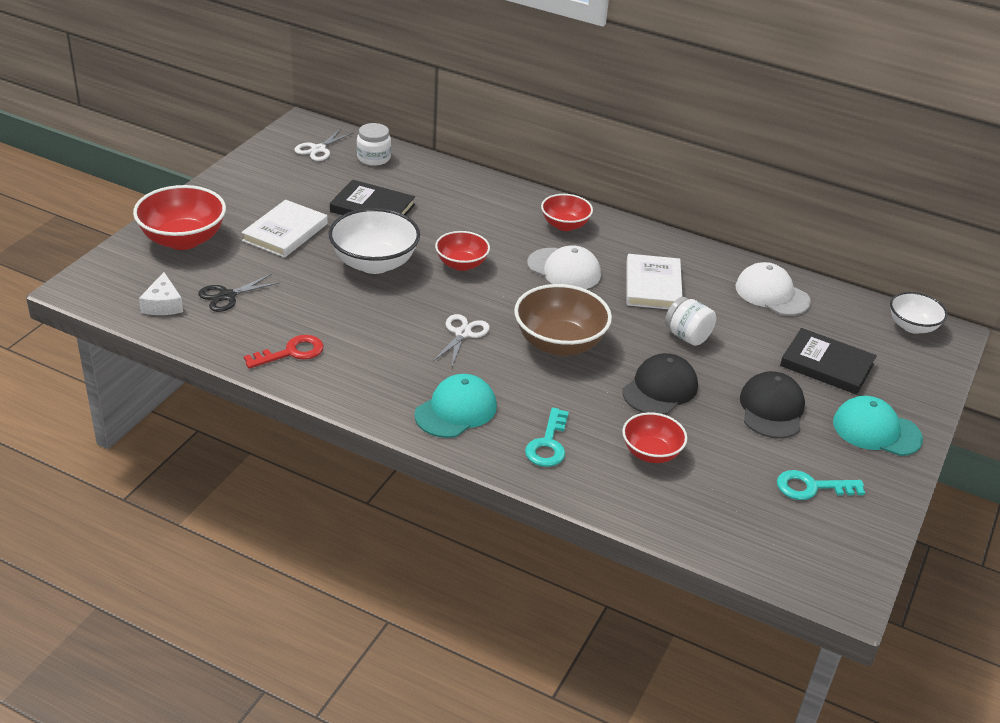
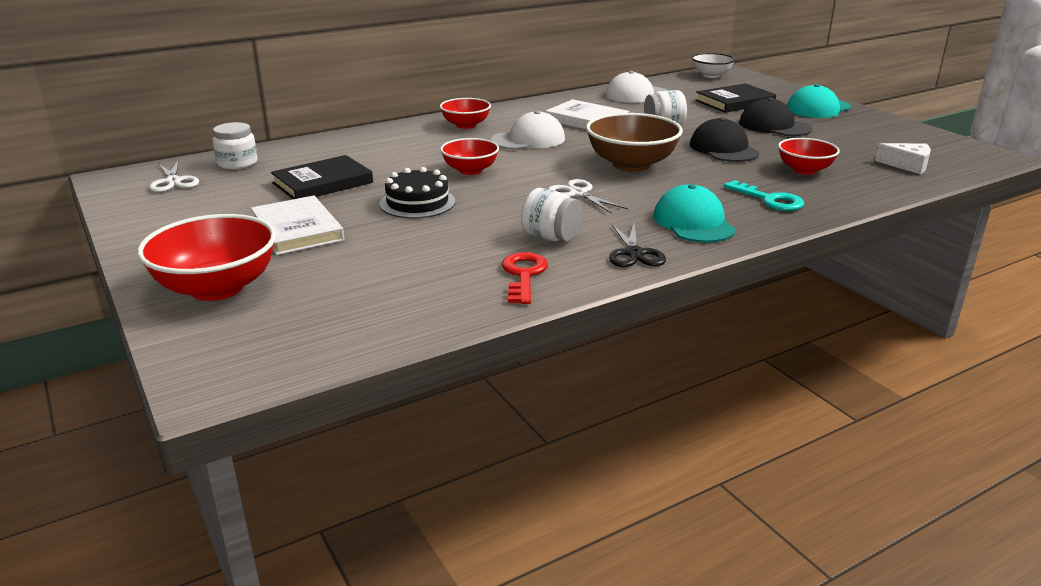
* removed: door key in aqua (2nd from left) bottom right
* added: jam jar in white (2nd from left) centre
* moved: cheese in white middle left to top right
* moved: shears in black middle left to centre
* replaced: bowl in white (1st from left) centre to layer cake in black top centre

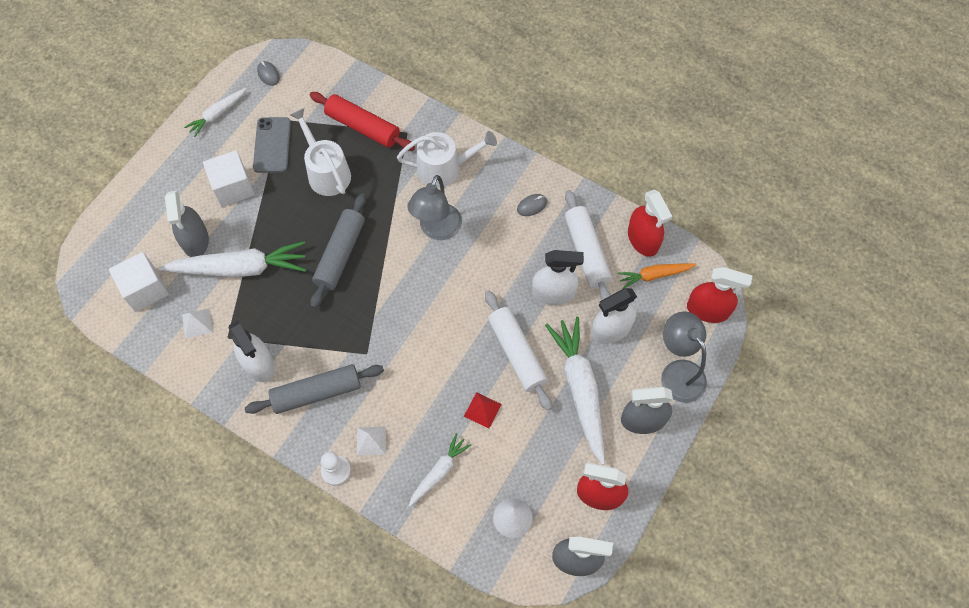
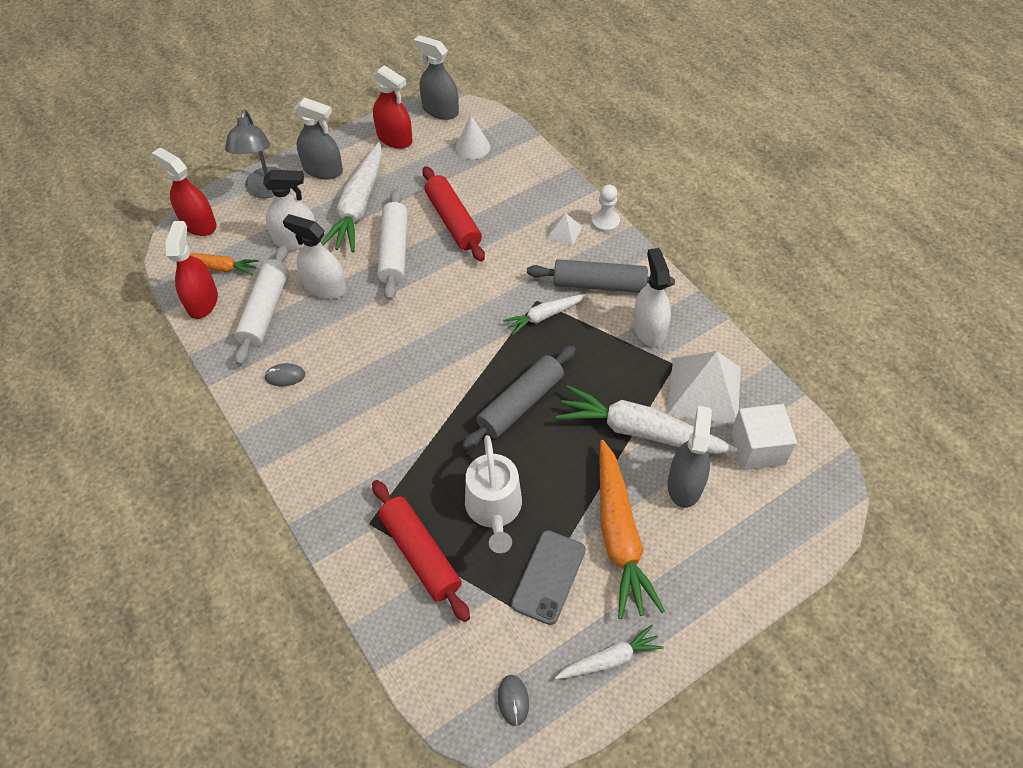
* removed: watering pot in white (2nd from left) top centre
* removed: reading lamp in ash-grey (1st from left) centre
* moved: toy carrot in white (3rd from left in the first image) bottom centre to toy carrot in white (2nd from left) centre
* replaced: block in white (2nd from left) top left to toy carrot in orange (2nd from left) bottom centre
* replaced: pyramid shape in crimson bottom centre to rolling pin in crimson (2nd from left) top centre
* resized: pyramid shape in white (1st from left in the first image) middle left = middle right x2.15

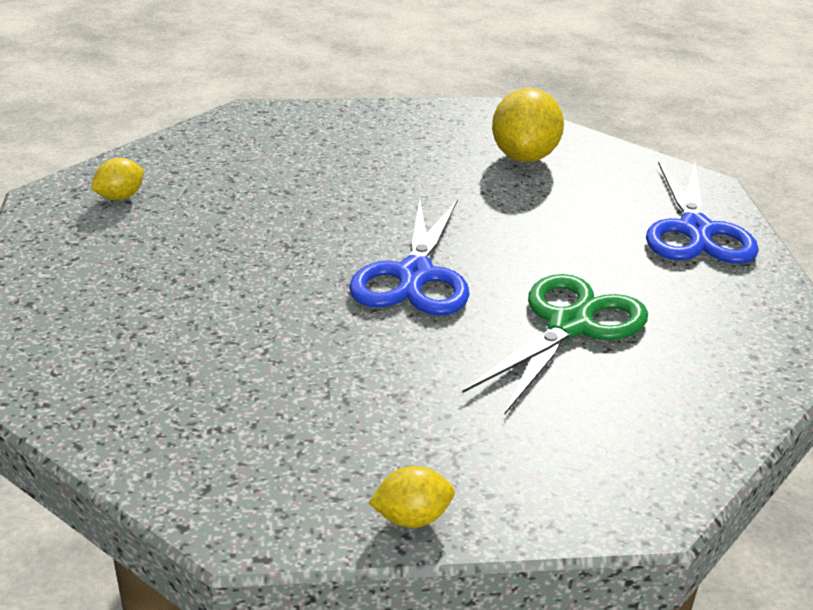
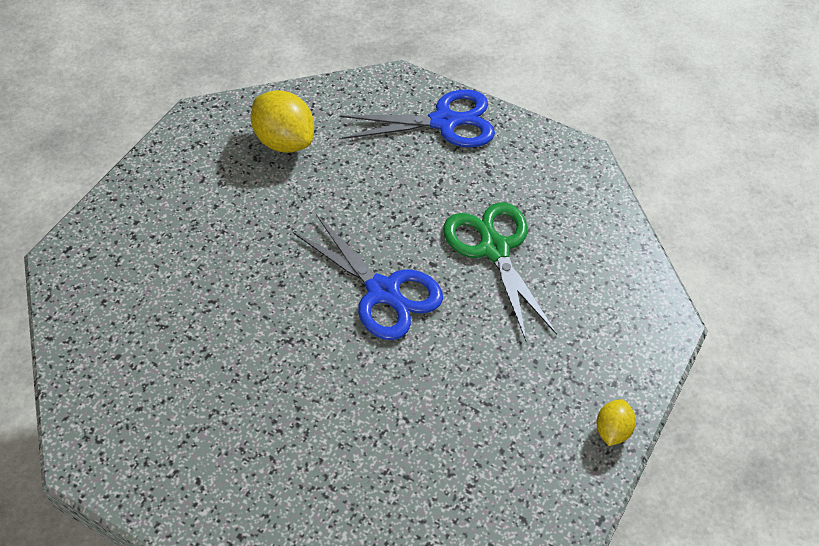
* removed: lemon in golden (1st from left) top left
* turned: shears in blue (2nd from left) middle right = top centre 45 degrees counterclockwise

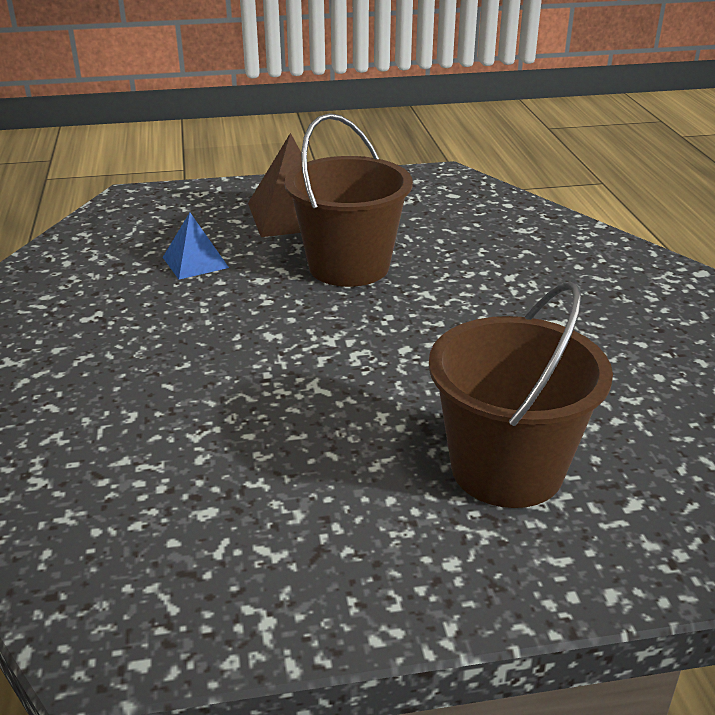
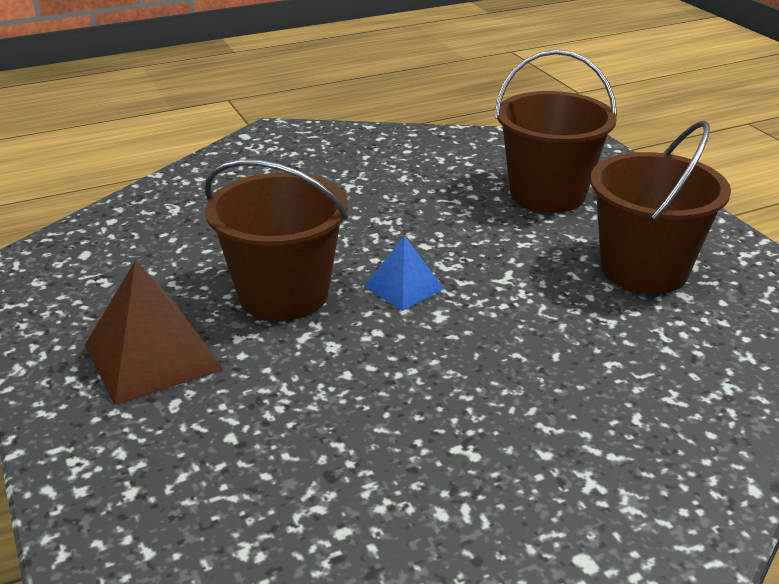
* added: sand bucket in brown (3rd from left) middle right
* moved: pyramid shape in blue middle left to centre

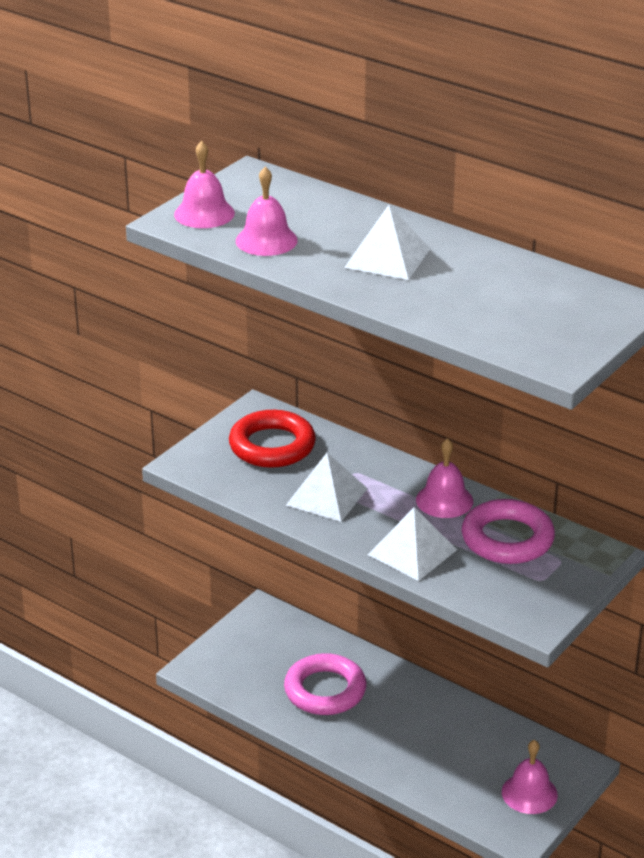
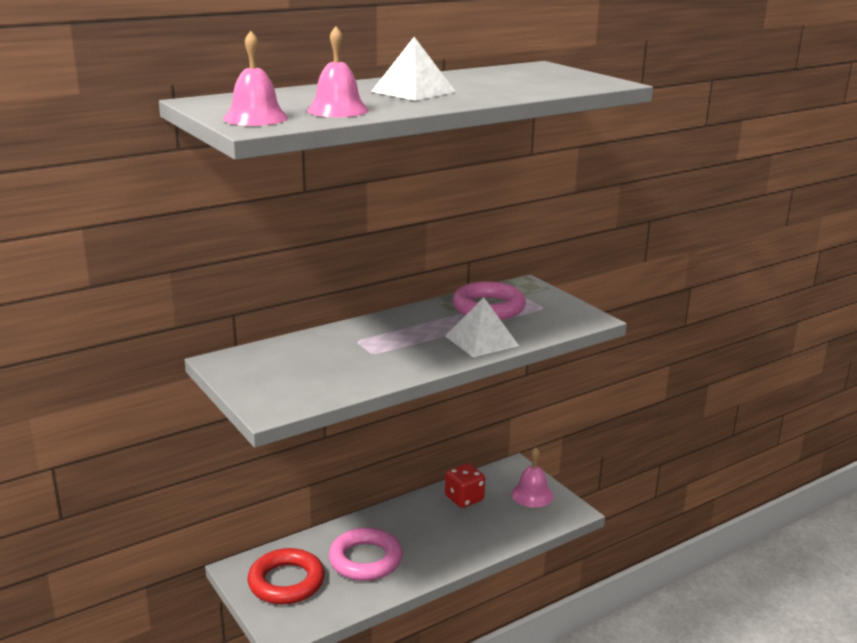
* removed: pyramid shape in white (1st from left) centre
* removed: bell in rose-pink (3rd from left) middle right
* added: game die in crimson bottom centre
* moved: hoop in crimson centre to bottom centre

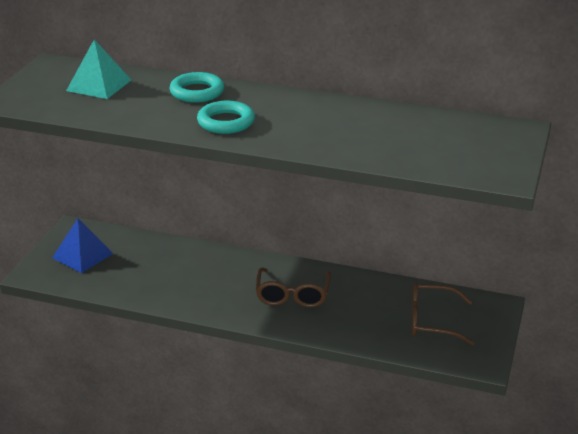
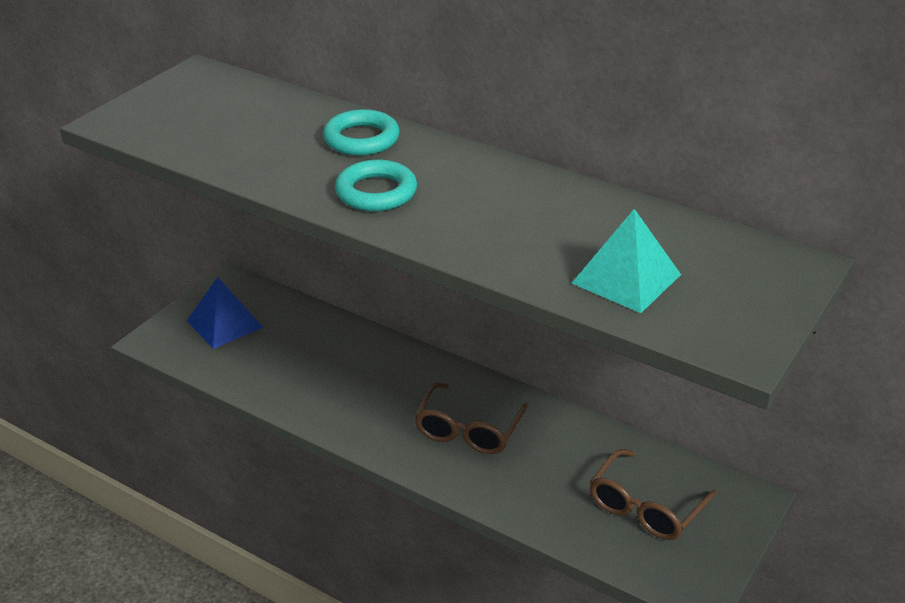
* moved: pyramid shape in aqua top left to middle right
* turned: spectacles in brown (2nd from left) bottom right = bottom right 75 degrees counterclockwise

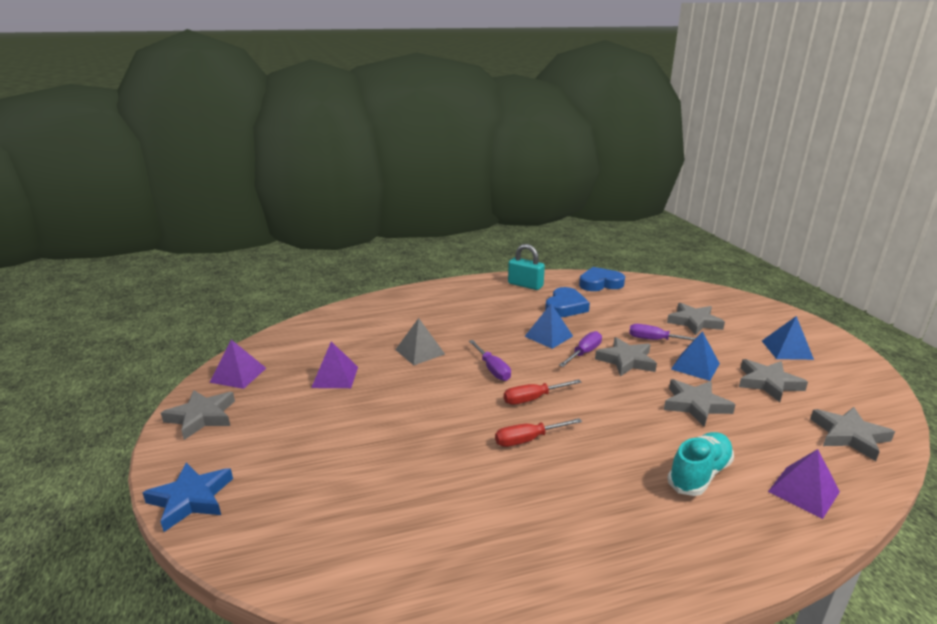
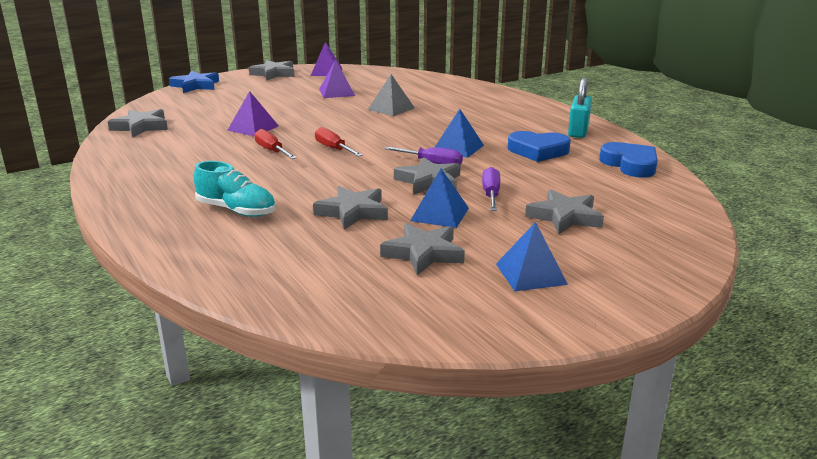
* removed: screwdriver in violet (1st from left) centre
* moved: pyramid shape in violet (3rd from left in the first image) bottom right to pyramid shape in violet (1st from left) top left
* moved: five-pointed star in ash-grey (6th from left in the first image) bottom right to five-pointed star in ash-grey (1st from left) top left

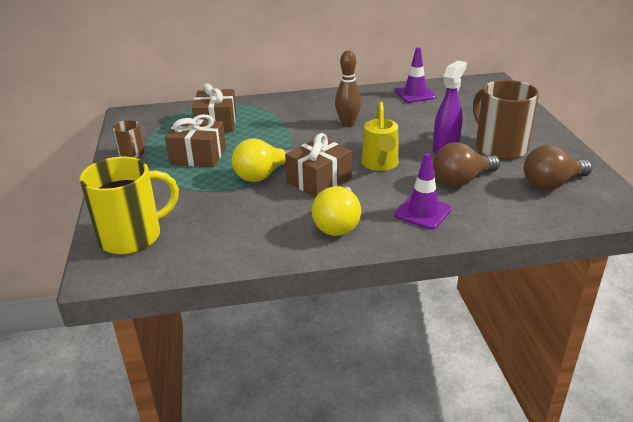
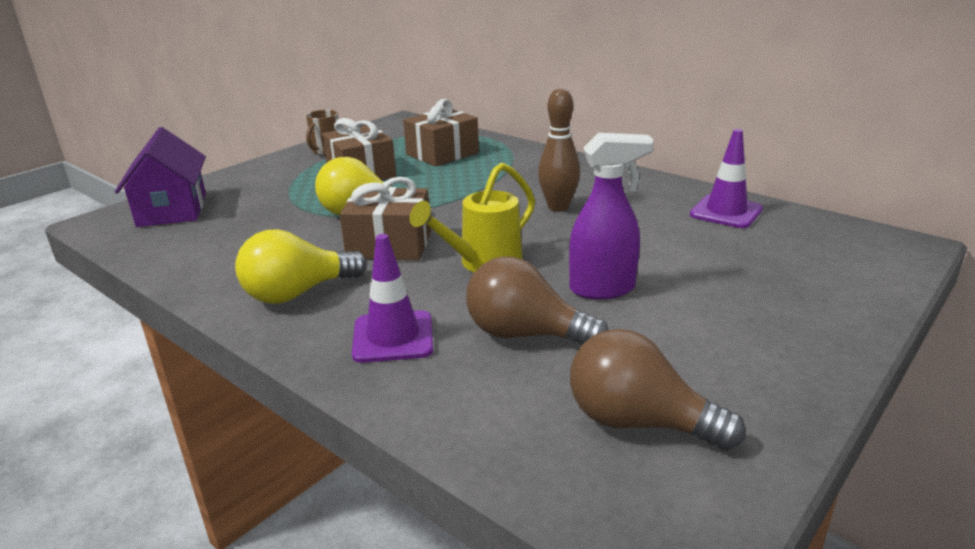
* removed: tea mug in brown (2nd from left) top right
* replaced: tea mug in golden middle left to house in violet top left

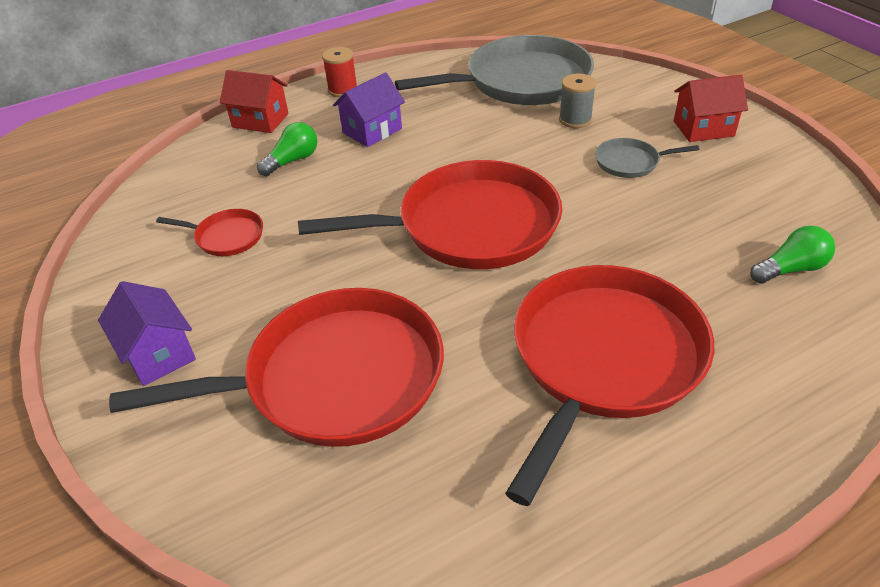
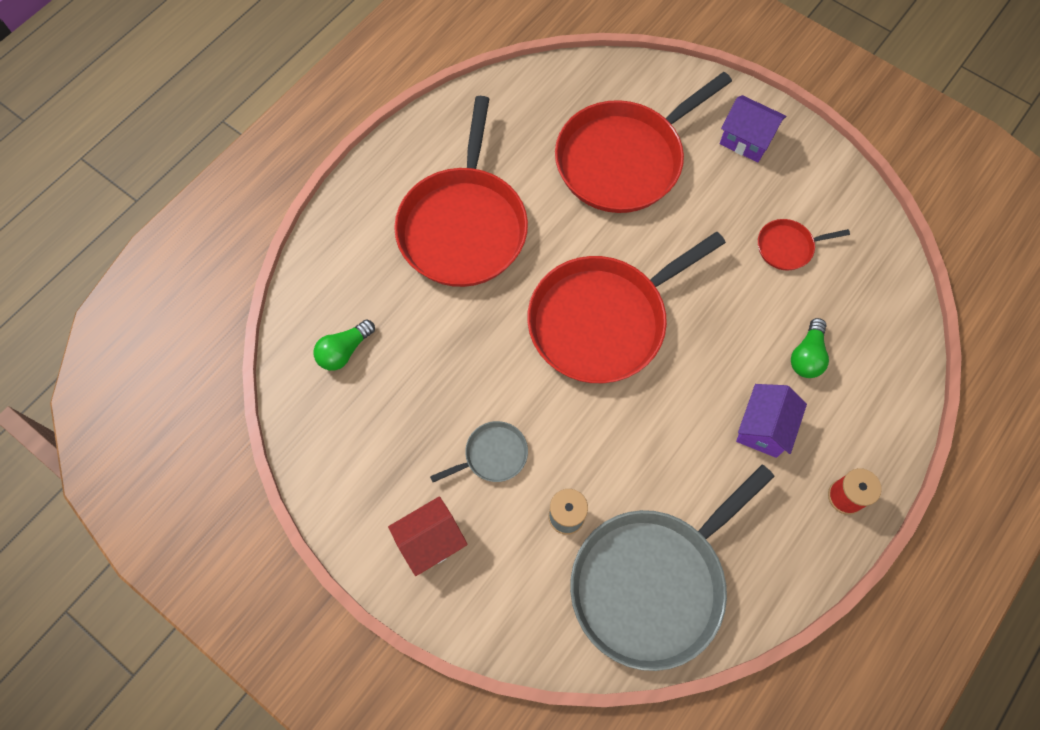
* removed: house in crimson (1st from left) top left

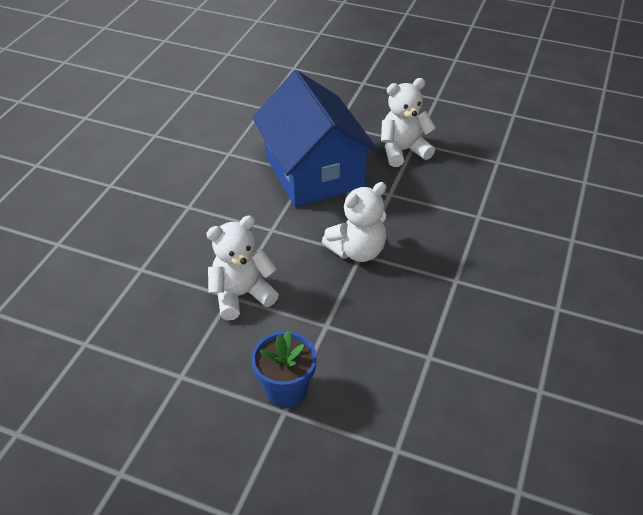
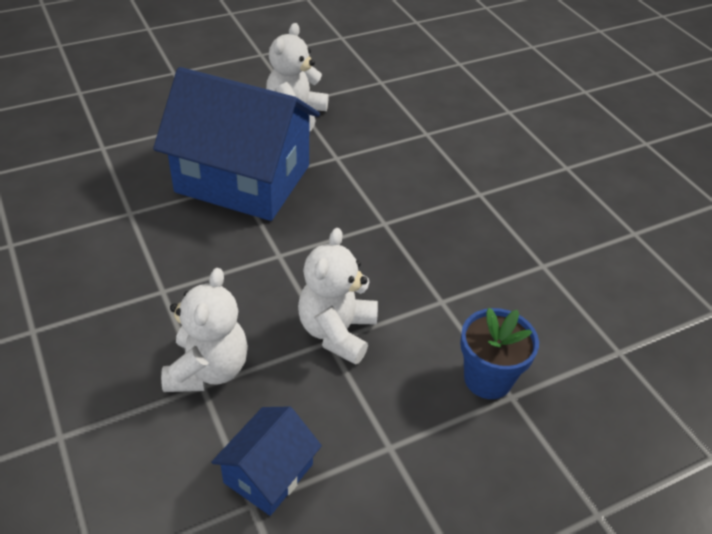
* added: house in blue (2nd from left) bottom centre
* moved: stuffed bear in white (2nd from left in the first image) centre to stuffed bear in white (1st from left) middle left

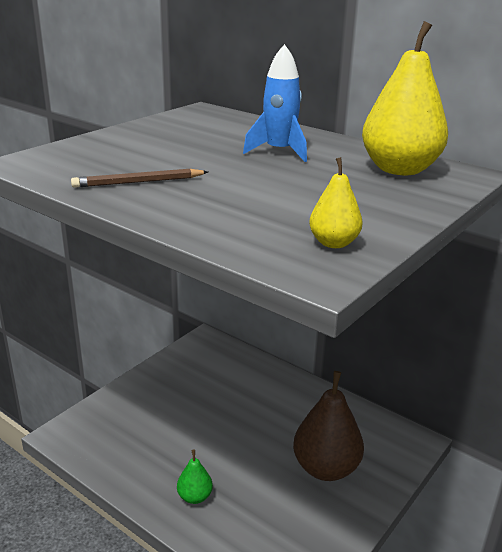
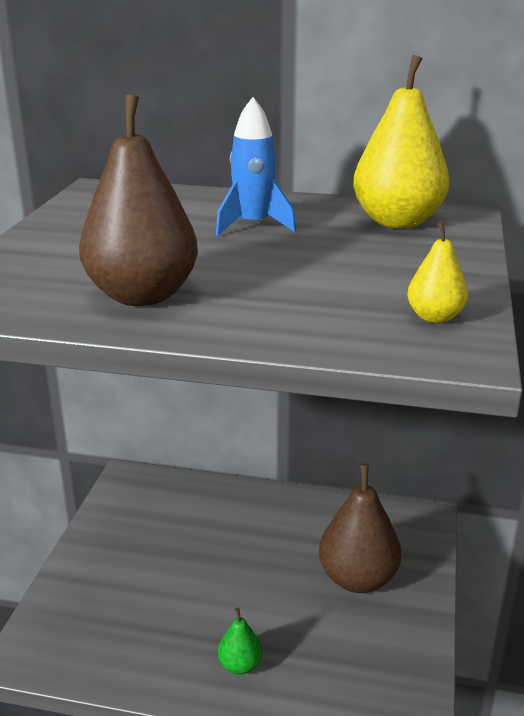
* replaced: pencil in brown top left to pear in brown (1st from left) top left

